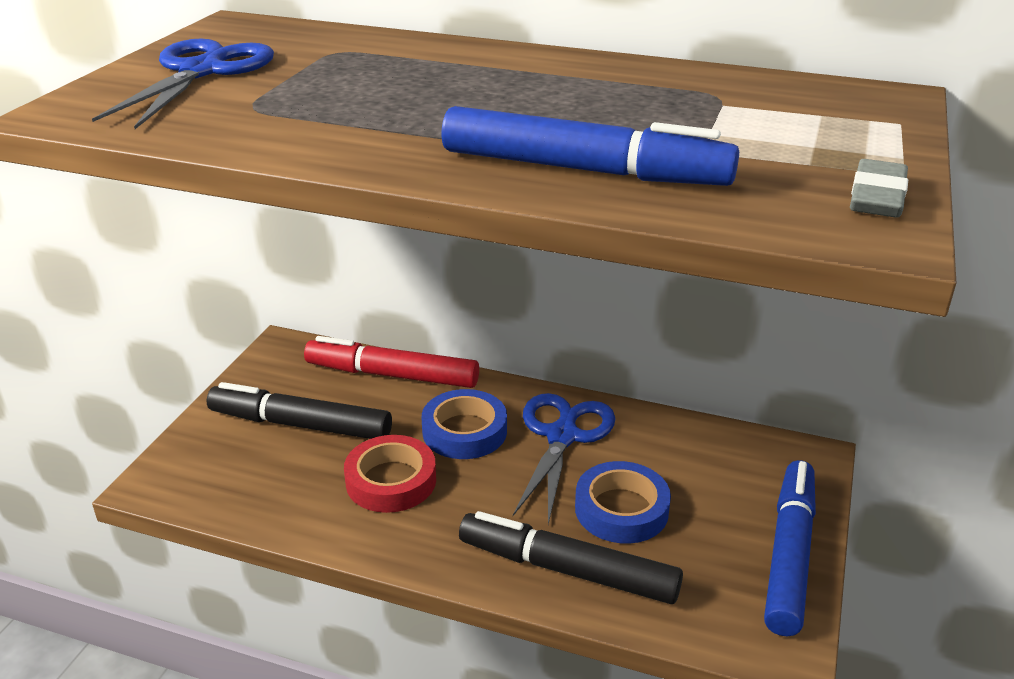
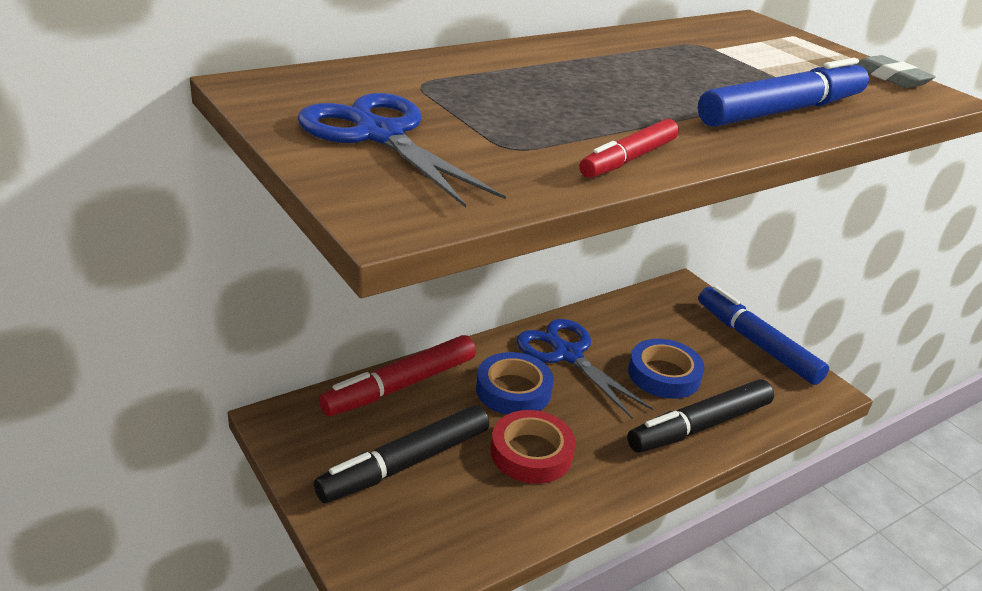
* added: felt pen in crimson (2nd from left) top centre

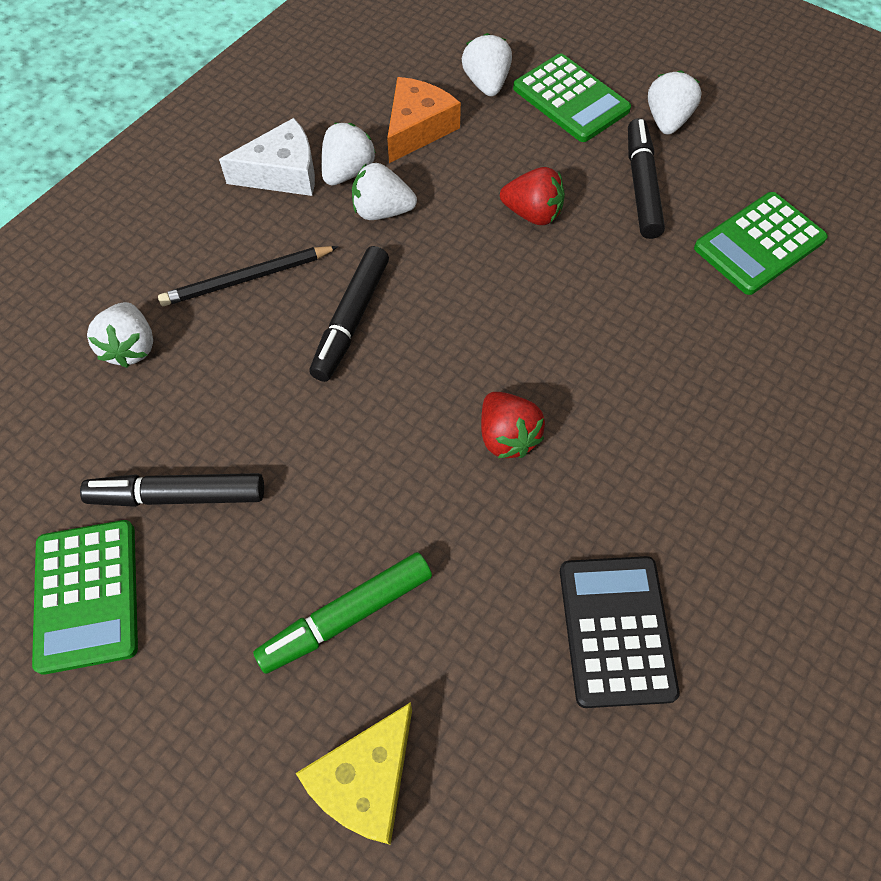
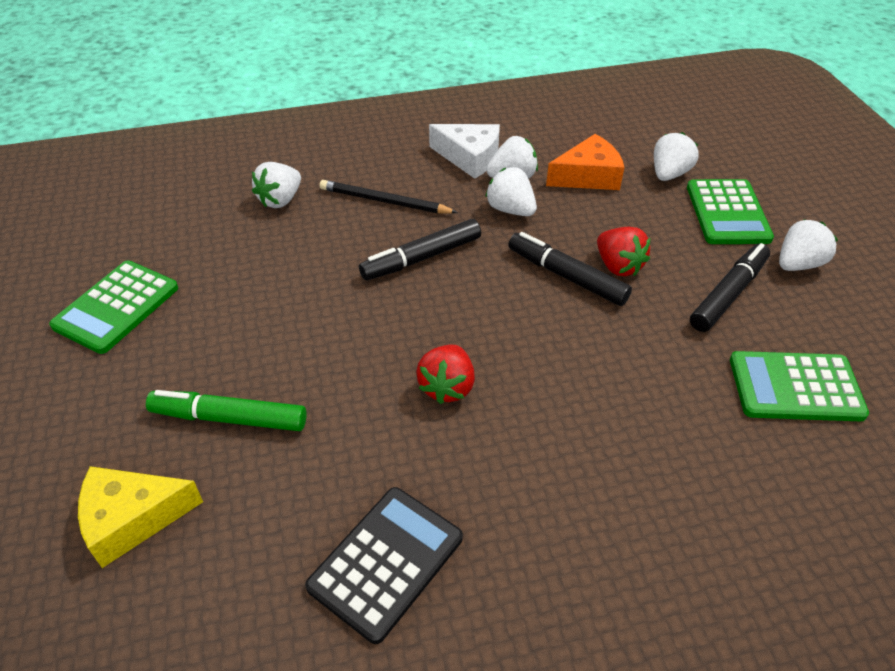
* moved: felt pen in black (1st from left in the first image) middle left to felt pen in black (2nd from left) centre

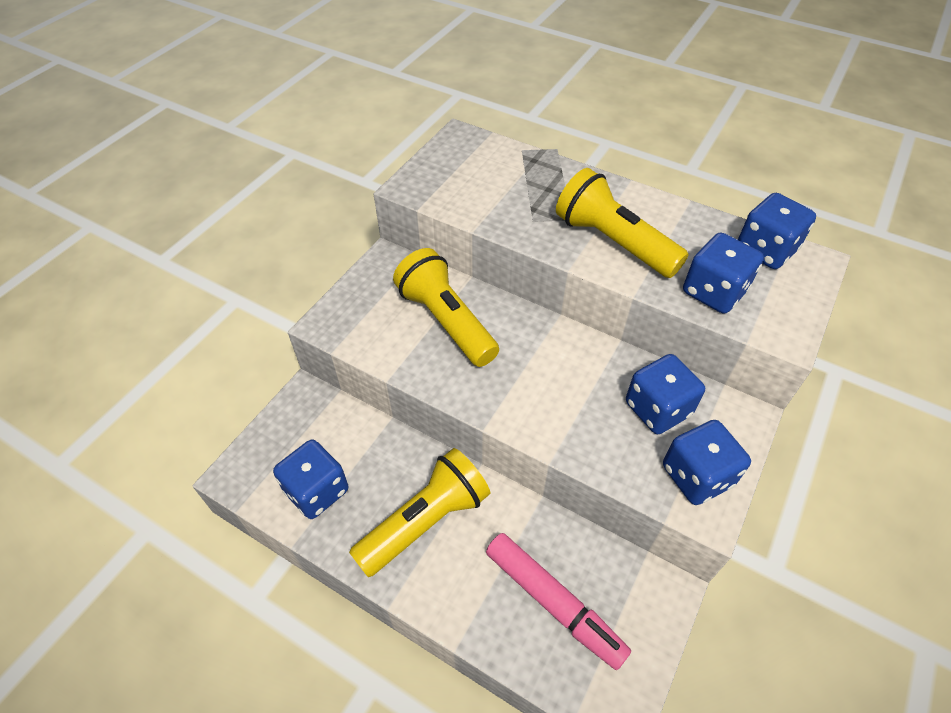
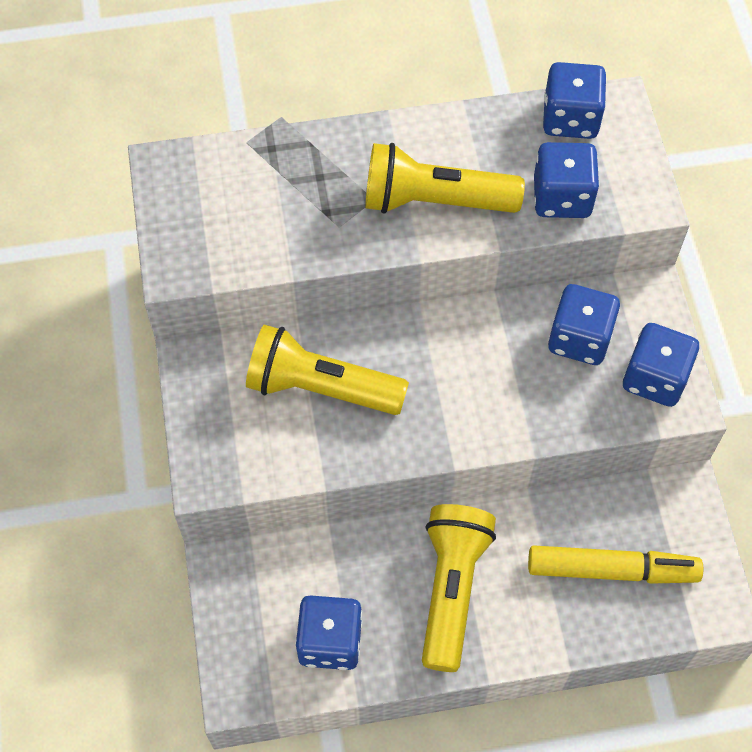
* recoloured: felt pen in rose-pink bottom centre to felt pen in golden bottom right

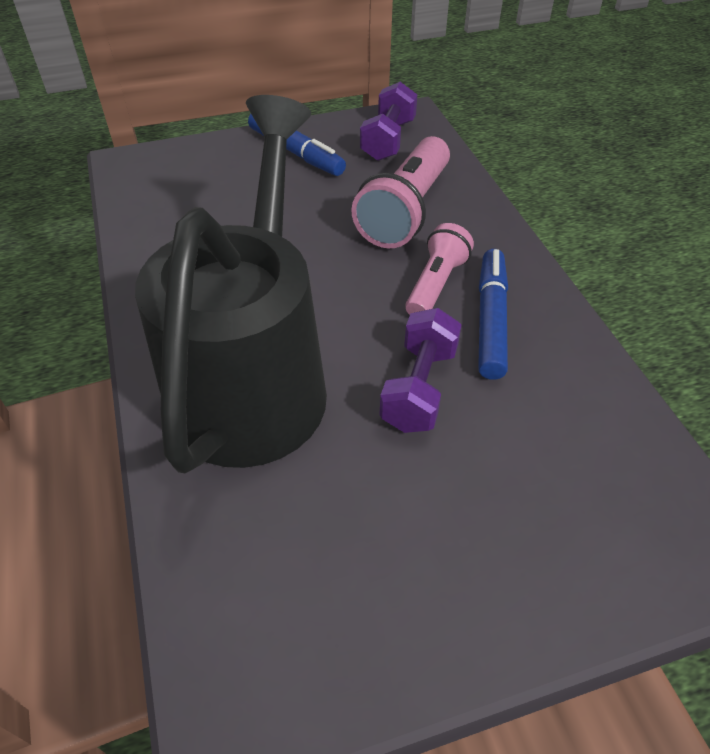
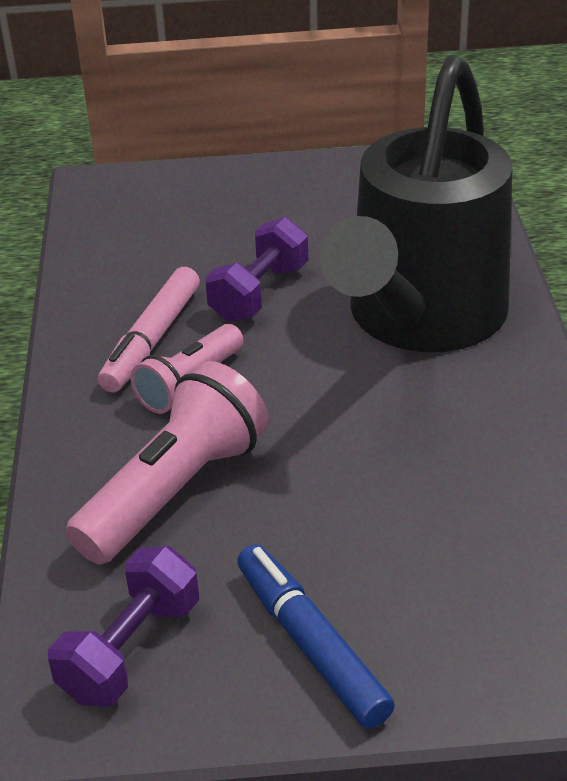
* recoloured: felt pen in blue (2nd from left) middle right to felt pen in rose-pink middle left

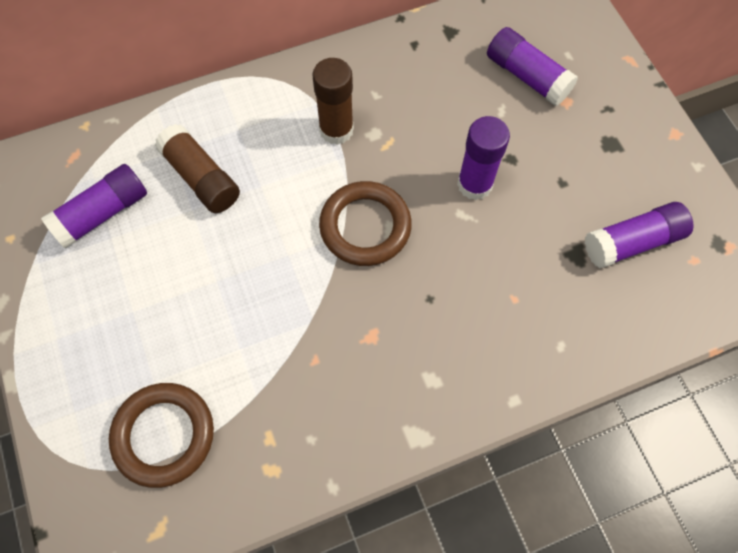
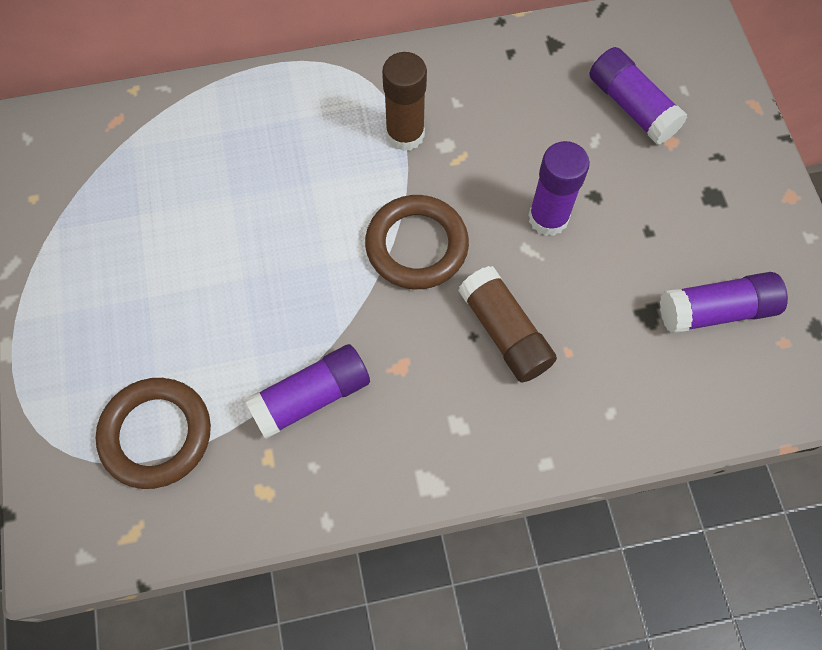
* moved: stick of glue in violet (1st from left) middle left to centre
* moved: stick of glue in brown (1st from left in the first image) top left to stick of glue in brown (2nd from left) centre

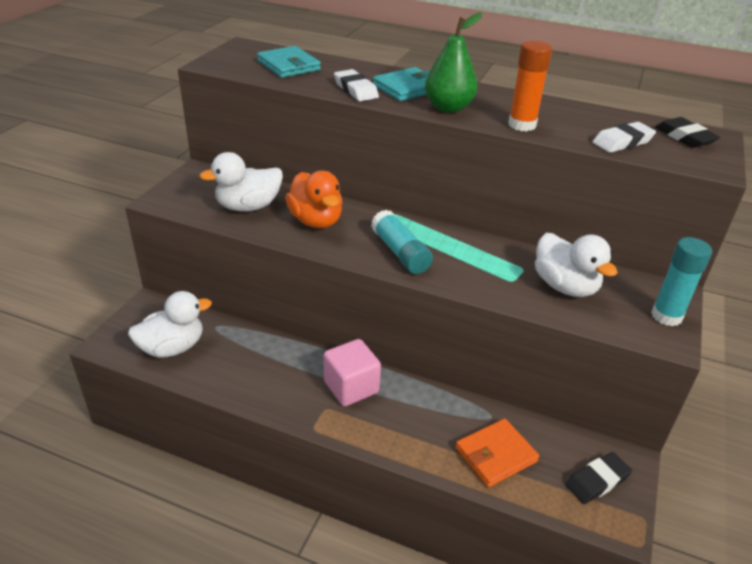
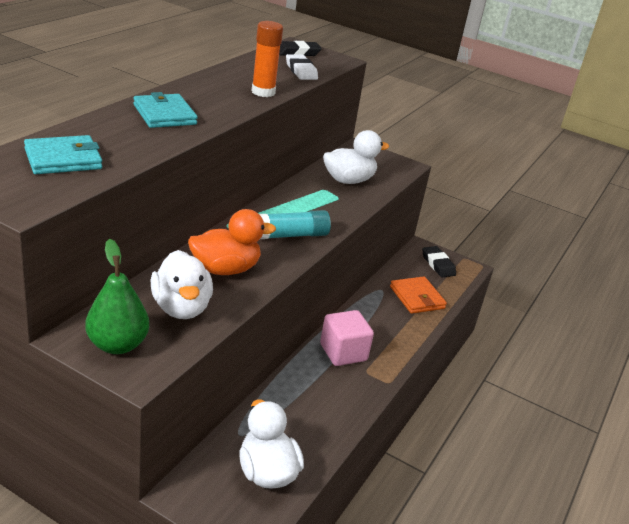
* removed: eraser in white (1st from left) top centre
* removed: stick of glue in aqua (2nd from left) middle right
* moved: pear in green top centre to middle left

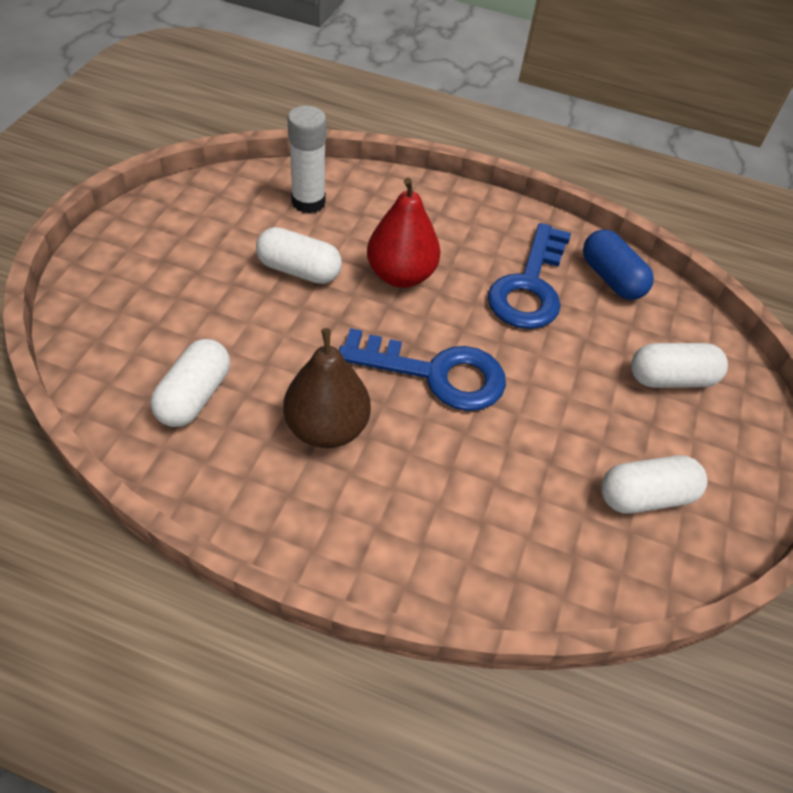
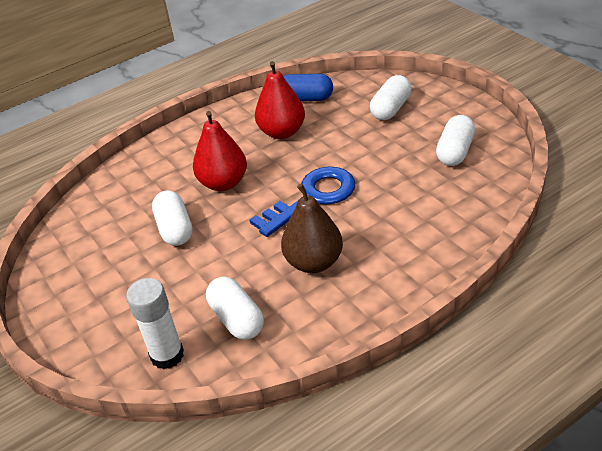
* moved: stick of glue in white top centre to bottom left
* replaced: door key in blue (2nd from left) middle right to pear in crimson (2nd from left) top centre
* turned: pill in white (2nd from left in the first image) top centre = middle left 75 degrees counterclockwise

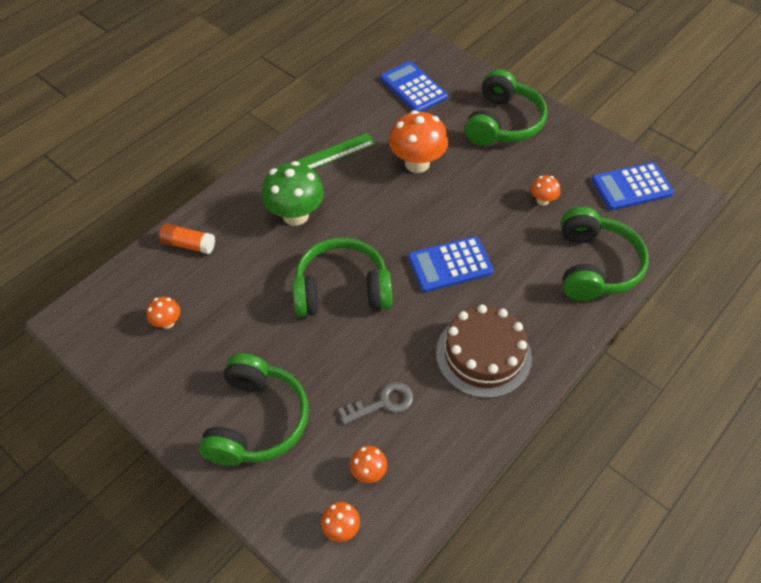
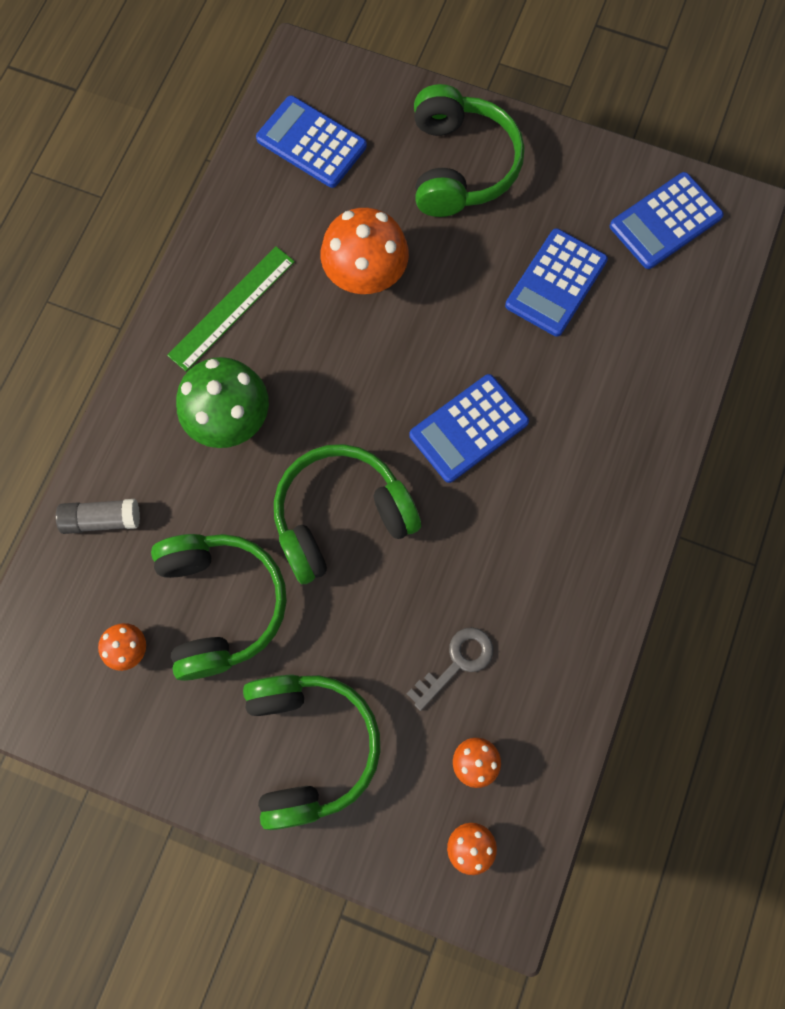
* removed: layer cake in brown centre
* moved: over-ear headphones in green (4th from left in the first image) middle right to over-ear headphones in green (1st from left) middle left
* replaced: toadstool in orange (5th from left) top right to pocket calculator in blue (3rd from left) top right
* recoloured: stick of glue in orange middle left to stick of glue in ash-grey middle left

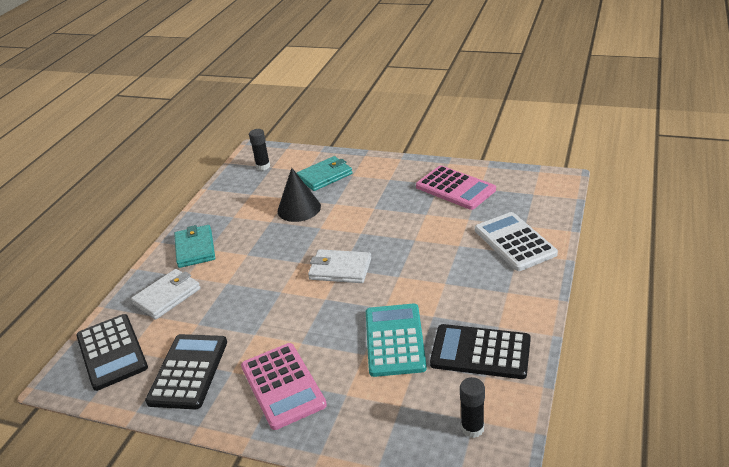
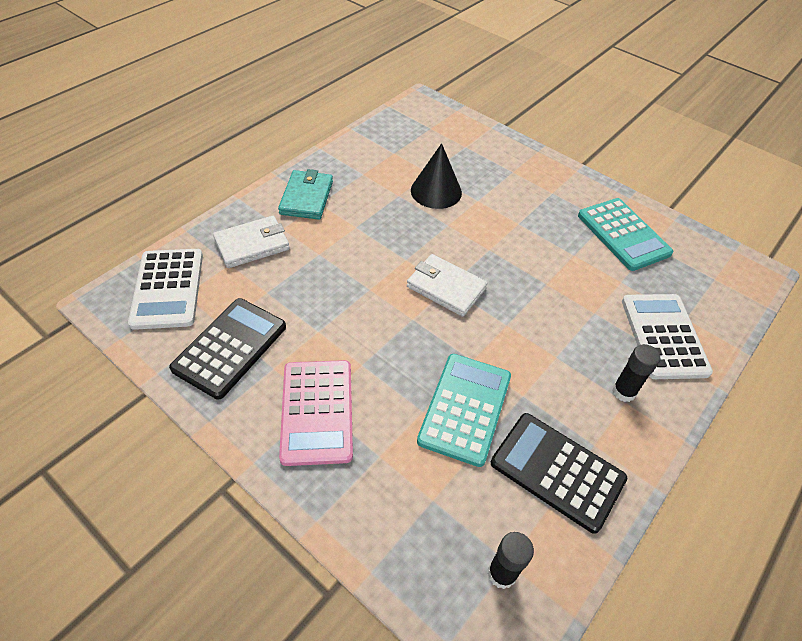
* removed: wallet in aqua (2nd from left) centre
* moved: stick of glue in black (1st from left in the first image) top centre to stick of glue in black (2nd from left) middle right
* recoloured: pocket calculator in black (1st from left) bottom left to pocket calculator in white (1st from left) middle left
* recoloured: pocket calculator in rose-pink (2nd from left) centre to pocket calculator in aqua (2nd from left) middle right

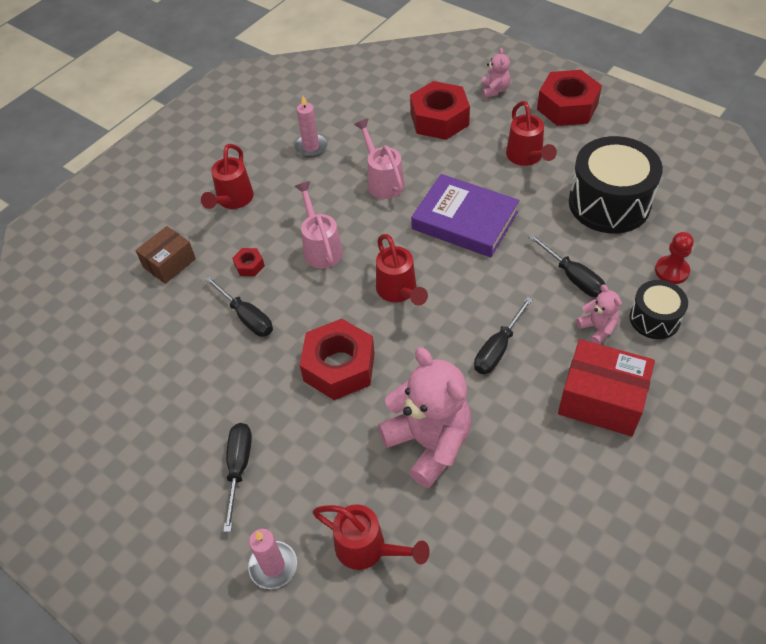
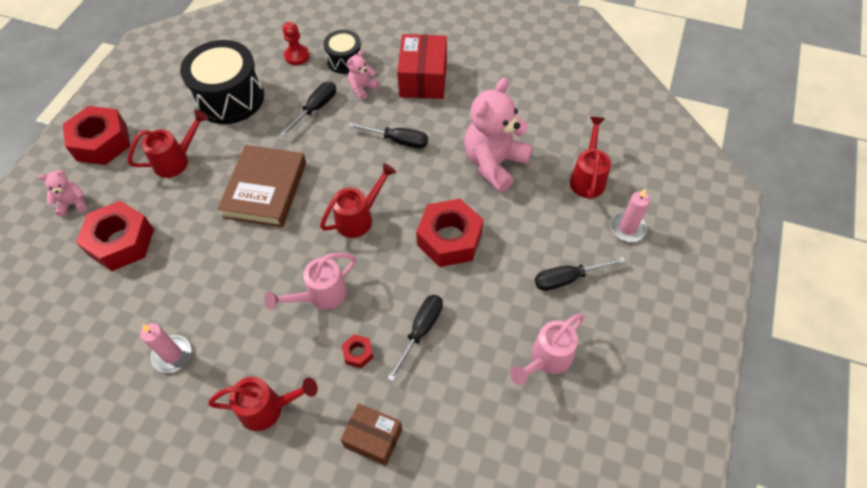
* moved: watering pot in rose-pink (2nd from left) top centre to bottom centre
* recoloured: hardback in violet centre to hardback in brown middle left

